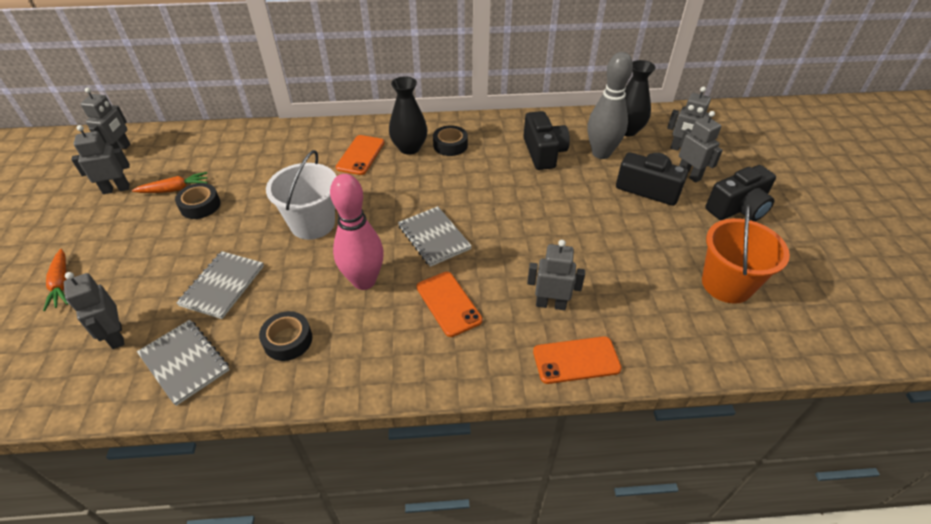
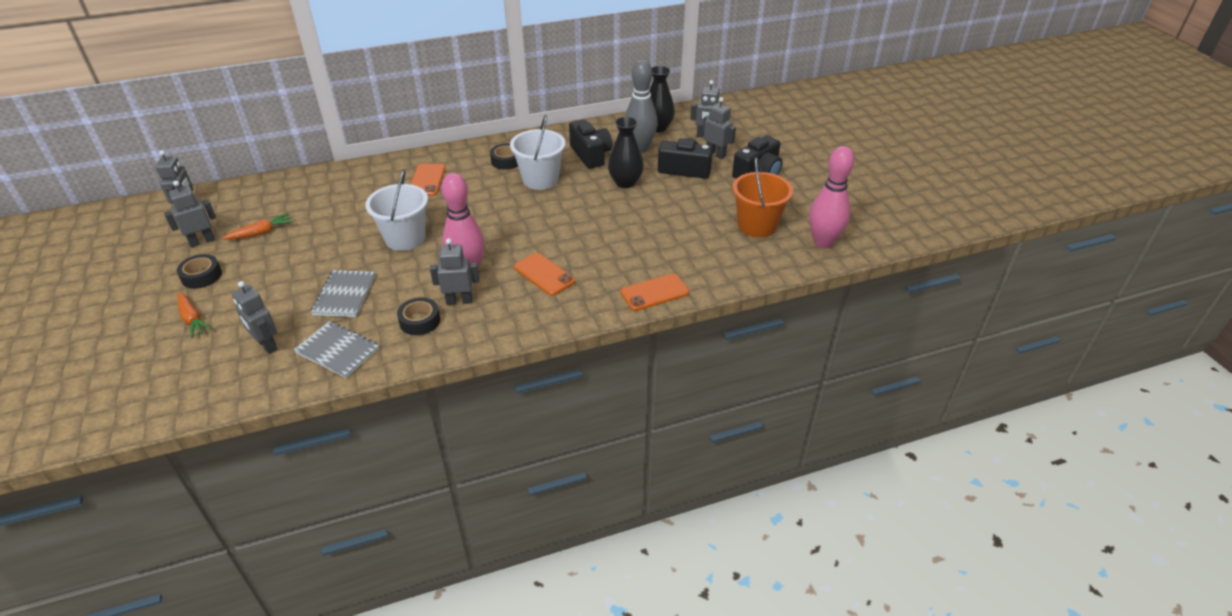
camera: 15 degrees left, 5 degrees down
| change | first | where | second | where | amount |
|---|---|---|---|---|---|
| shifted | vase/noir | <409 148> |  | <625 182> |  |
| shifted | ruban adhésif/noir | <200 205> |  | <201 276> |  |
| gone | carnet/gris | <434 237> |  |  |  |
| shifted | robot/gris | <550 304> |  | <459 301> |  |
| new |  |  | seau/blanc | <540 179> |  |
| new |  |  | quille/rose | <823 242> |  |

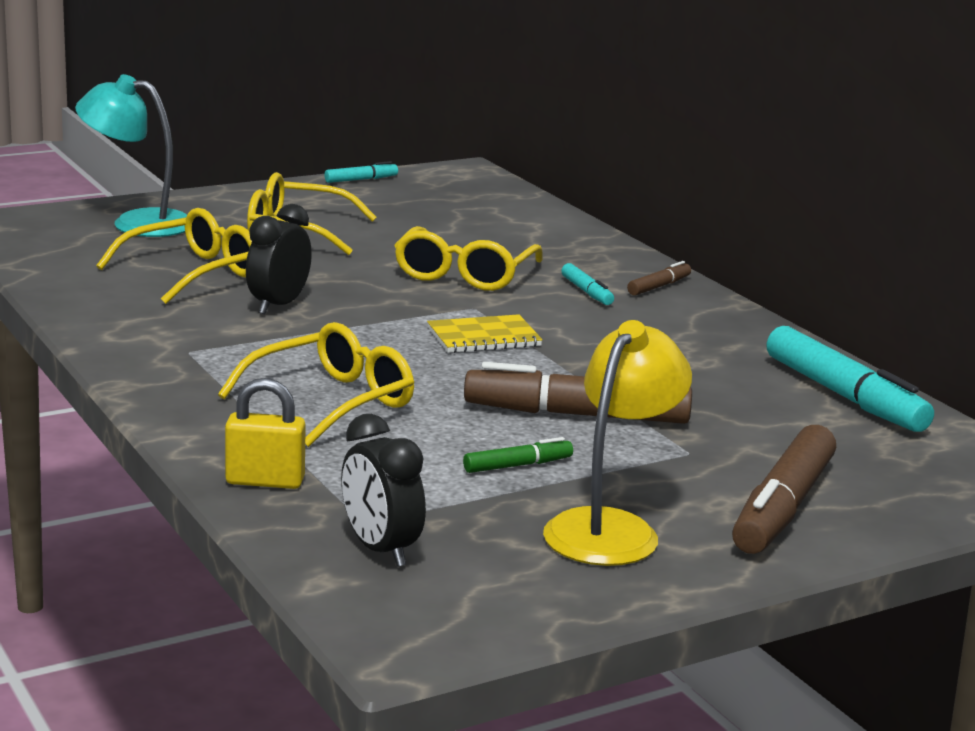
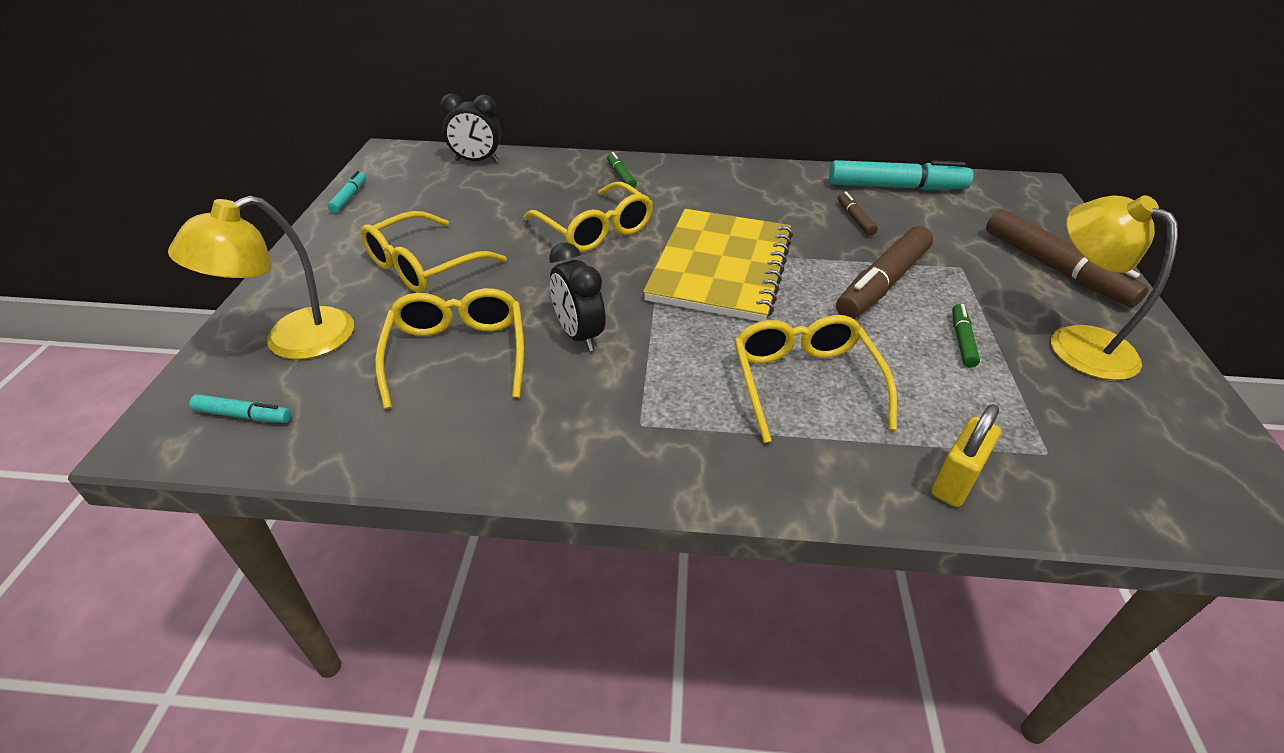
camera: 55 degrees left, 20 degrees up
| change | first | where | second | where | amount |
|---|---|---|---|---|---|
| repainted | lampe/turquoise | <137 223> | lampe/jaune | <292 341> |  |
| shifted | feutre/marron | <659 286> |  | <855 219> |  |
| shifted | feutre/turquoise | <587 292> |  | <244 415> |  |
| scaled | carnet/jaune | <484 337> |  | <721 267> | x2.07 |
| shifted | réveil/noir | <380 549> |  | <476 161> |  |
| new |  |  | feutre/vert | <621 176> |  |

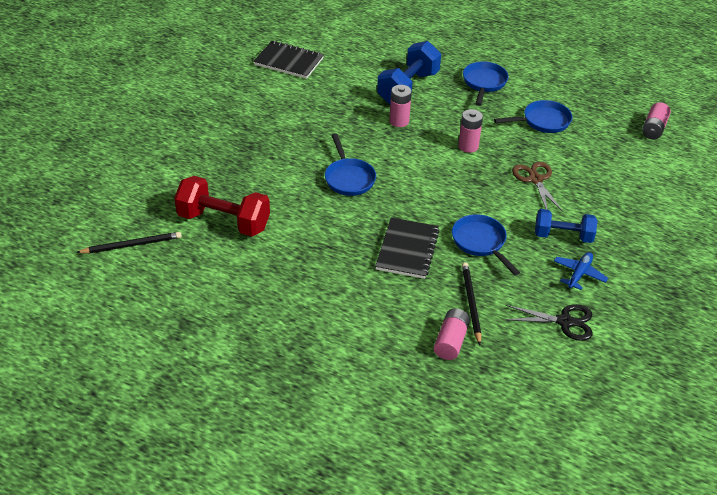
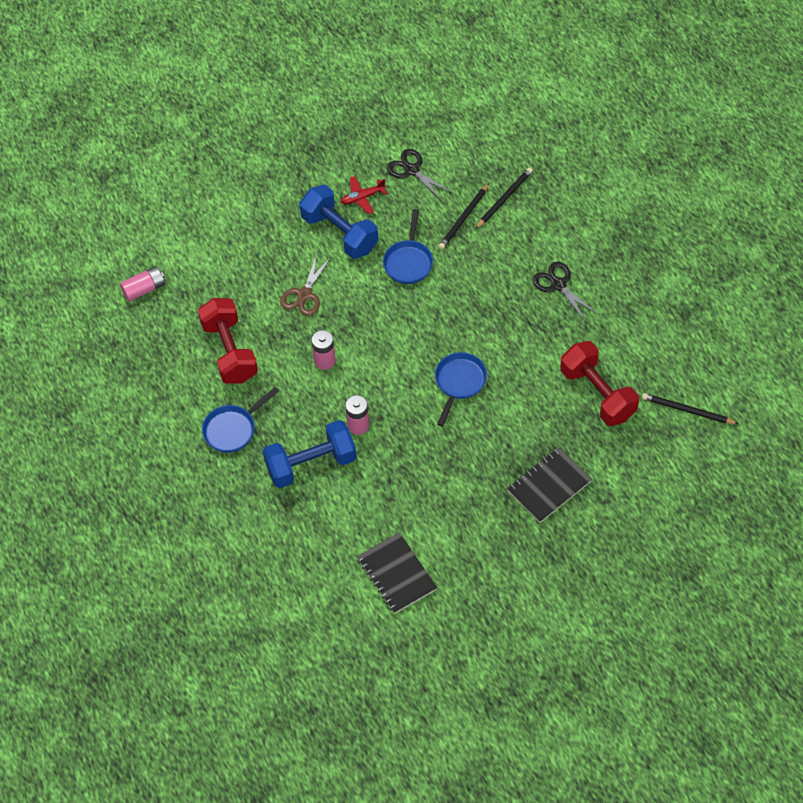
camera: 140 degrees left, 15 degrees up
| change | first | where | second | where | amount |
|---|---|---|---|---|---|
| swapped | poêle/bleu | <543 121> | haltère/rouge | <230 351> |  |
| scaled | haltère/bleu | <563 236> |  | <340 233> | x1.52 |
| shifted | carnet/noir | <407 250> |  | <549 486> |  |
| repainted | avion/bleu | <579 274> | avion/rouge | <362 197> |  |
| swapped | pile/rose | <451 341> | crayon/noir | <504 199> |  |
| new |  |  | ciseaux/noir | <558 285> |  |

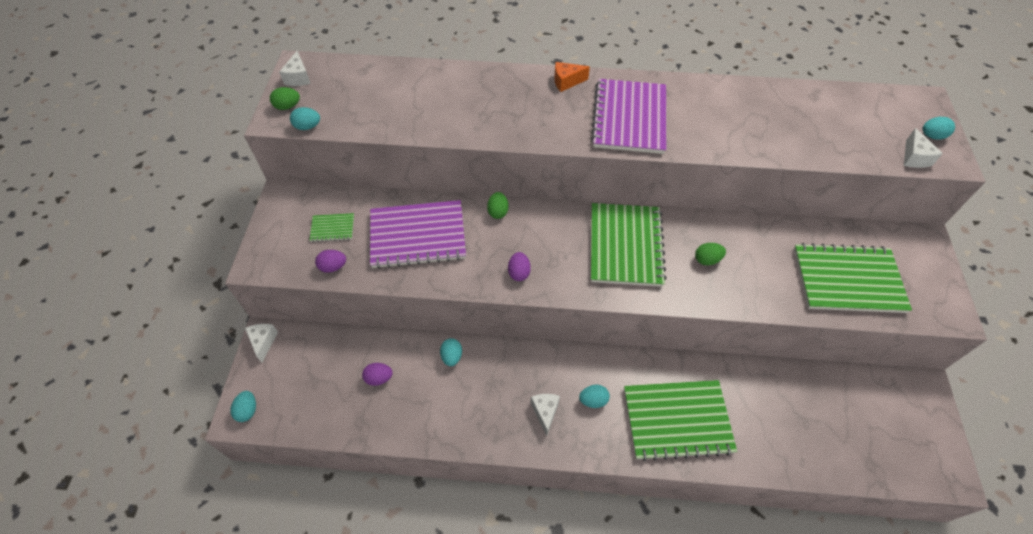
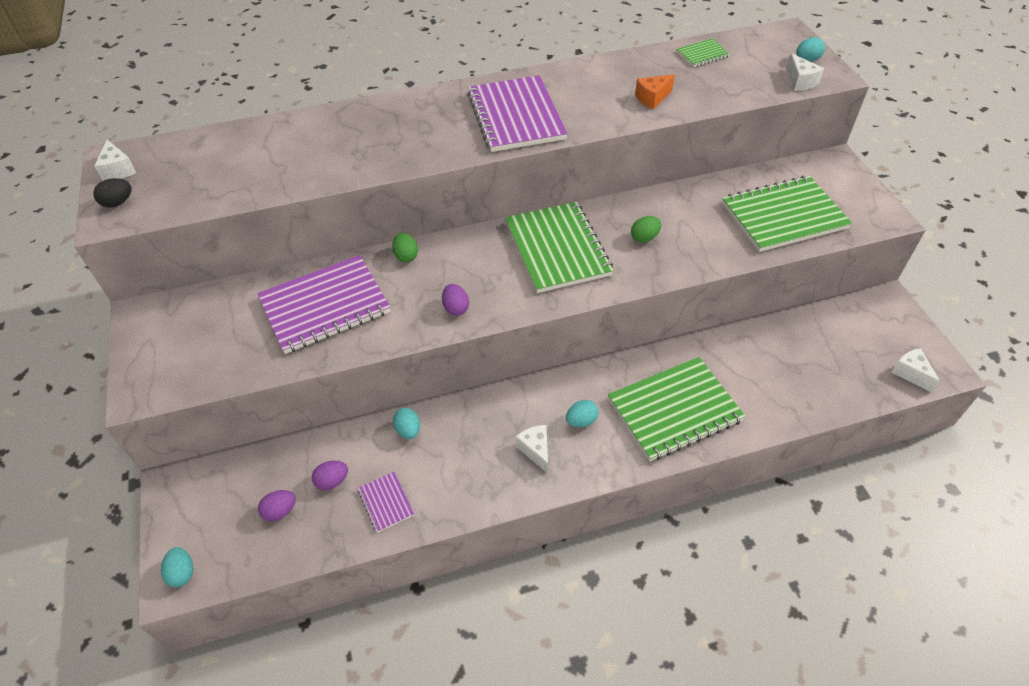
camera: 20 degrees left, 5 degrees down
| change | first | where | second | where | amount |
|---|---|---|---|---|---|
| shifted | fromage/orange | <566 82> |  | <652 98> |  |
| repainted | œuf/vert | <288 106> | œuf/noir | <118 202> |  |
| gone | œuf/turquoise | <308 127> |  |  |  |
| shifted | carnet/vert | <332 228> |  | <702 54> |  |
| shifted | œuf/violet | <333 267> |  | <280 511> |  |
| shifted | fromage/blanc | <263 342> |  | <910 373> |  |
| new |  |  | carnet/violet | <386 502> |  |

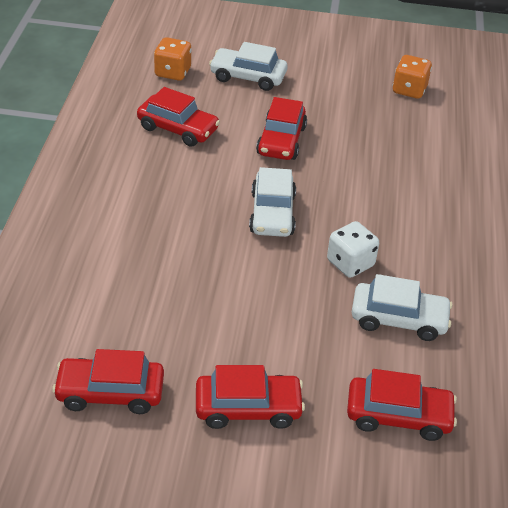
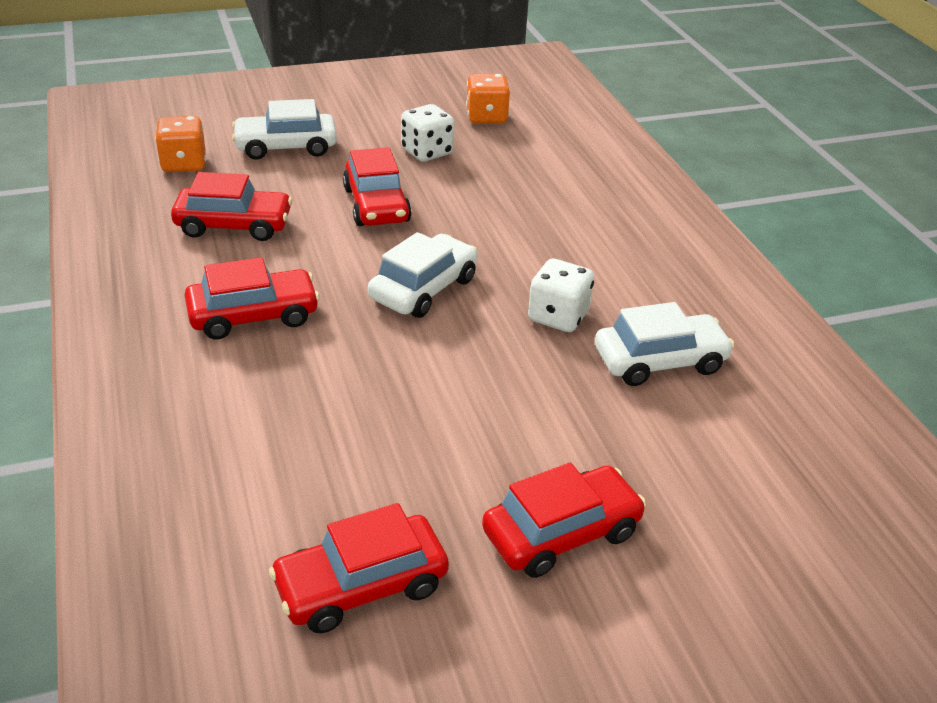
camera: 25 degrees left, 5 degrees down
| change | first | where | second | where | amount |
|---|---|---|---|---|---|
| rotated | voiture/blanc | <272 213> |  | <423 289> | 120 degrees counterclockwise |
| shifted | voiture/rouge | <398 415> |  | <253 316> |  |
| new |  |  | dé/blanc | <427 152> |  |

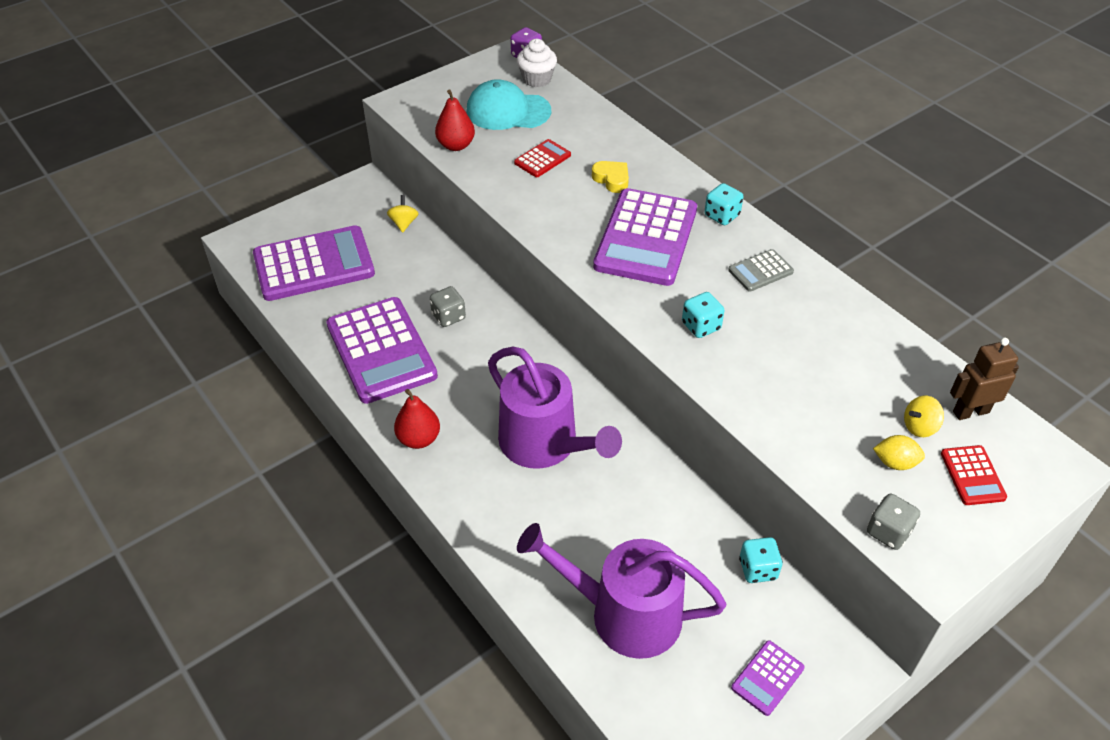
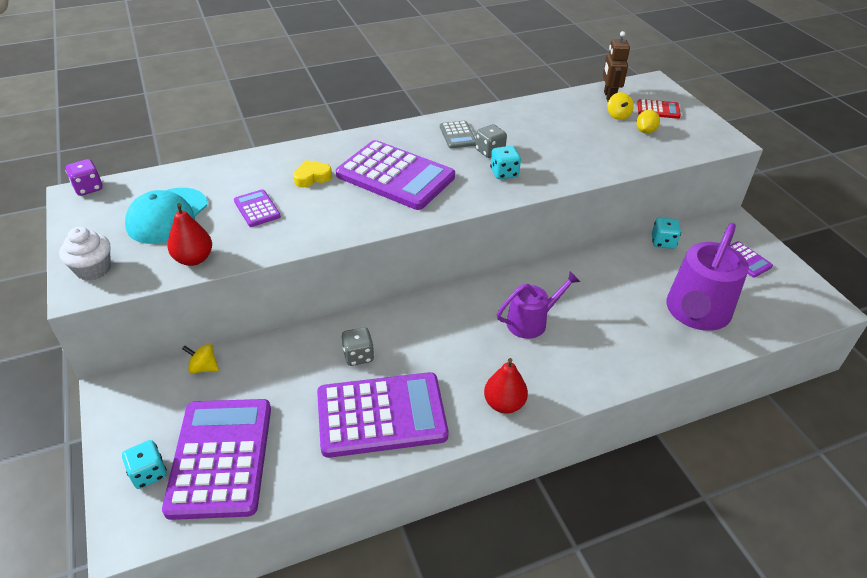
camera: 75 degrees left, 5 degrees down
| change | first | where | second | where | amount |
|---|---|---|---|---|---|
| shifted | muffin/blanc | <537 79> |  | <93 269> |  |
| repainted | calculatrice/rouge | <542 159> | calculatrice/violet | <257 209> |  |
| shifted | dé/turquoise | <721 215> |  | <148 473> |  |
| scaled | arrosoir/violet | <544 444> |  | <531 322> | x0.60 |
| shifted | dé/gris | <888 532> |  | <490 151> |  |

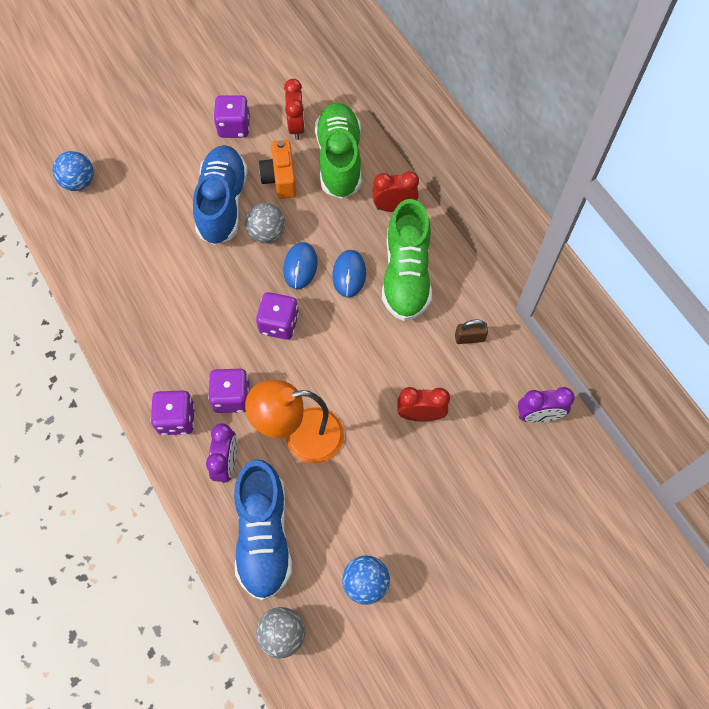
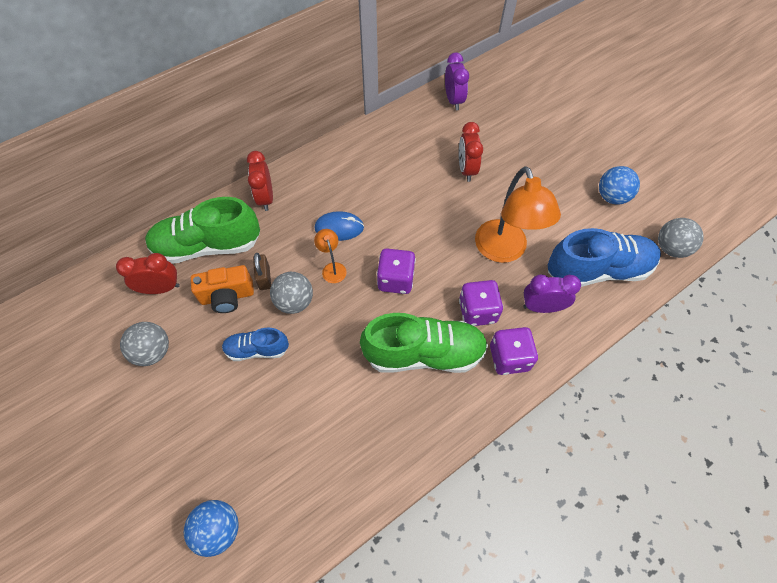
camera: 95 degrees left, 5 degrees down
| change | first | where | second | where | amount |
|---|---|---|---|---|---|
| swapped | dé/violet | <234 127> | balle/gris | <153 351> |  |
| scaled | chaussure/bleu | <222 204> |  | <257 349> | x0.54 |
| shifted | chaussure/vert | <406 275> |  | <424 353> |  |
| swapped | souris/bleu | <300 267> | lampe/orange | <332 268> |  |
| shifted | cadenas/marron | <469 338> |  | <264 278> |  |

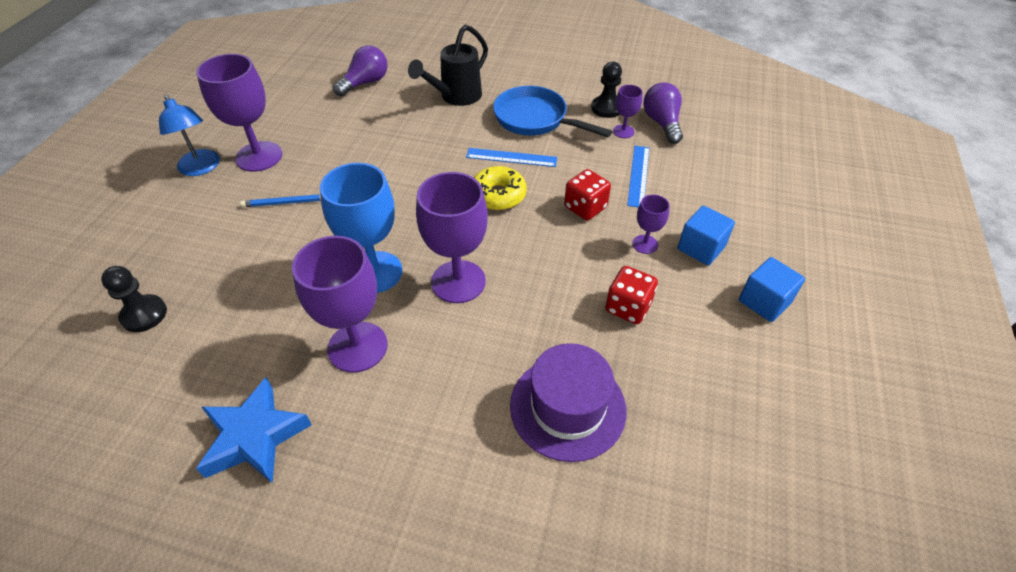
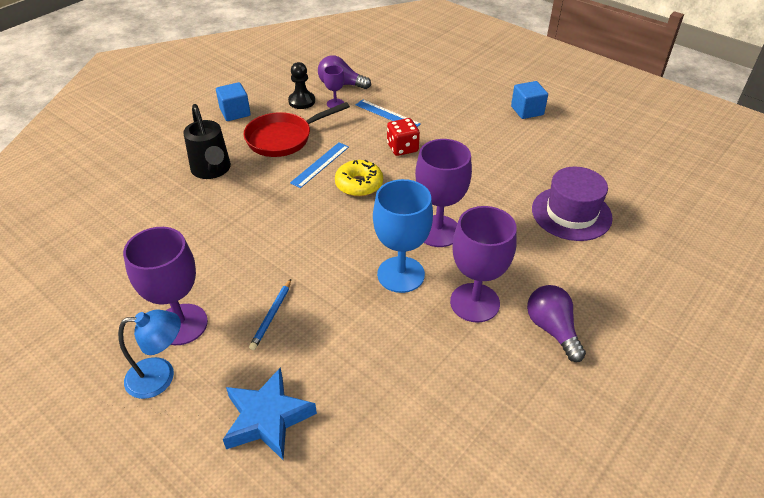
camera: 65 degrees left, 5 degrees down
| change | first | where | second | where | amount |
|---|---|---|---|---|---|
| shifted | ampoule/violet | <365 83> |  | <552 329> |  |
| repainted | poêle/bleu | <535 119> | poêle/rouge | <284 138> |  |
| gone | verre à pied/violet | <645 244> |  |  |  |
| shifted | cube/bleu | <701 248> |  | <235 112> |  |
| gone | pion/noir | <144 314> |  |  |  |
| gone | dé/rouge | <628 307> |  |  |  |
| shifted | étoile/bleu | <254 437> |  | <267 418> |  |

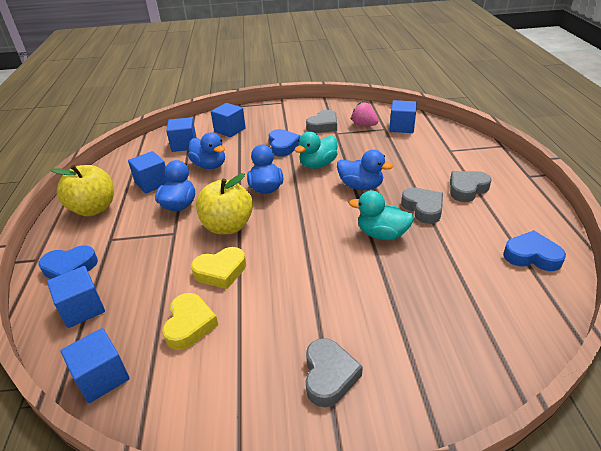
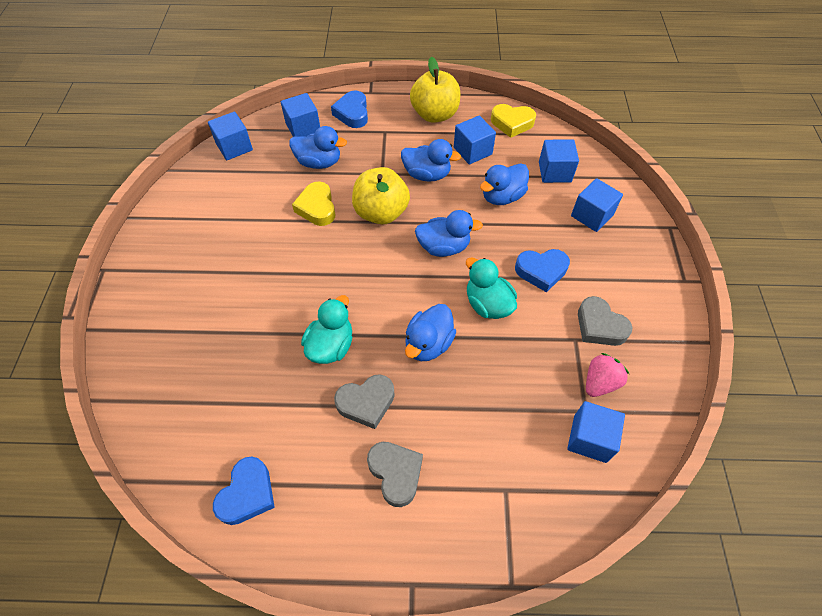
camera: 95 degrees right, 20 degrees up
| change | first | where | second | where | amount |
|---|---|---|---|---|---|
| shifted | cœur/jaune | <189 325> |  | <512 123> |  |
| gone | cœur/gris | <329 375> |  |  |  |
| new |  |  | canard/bleu | <319 162> |  |

